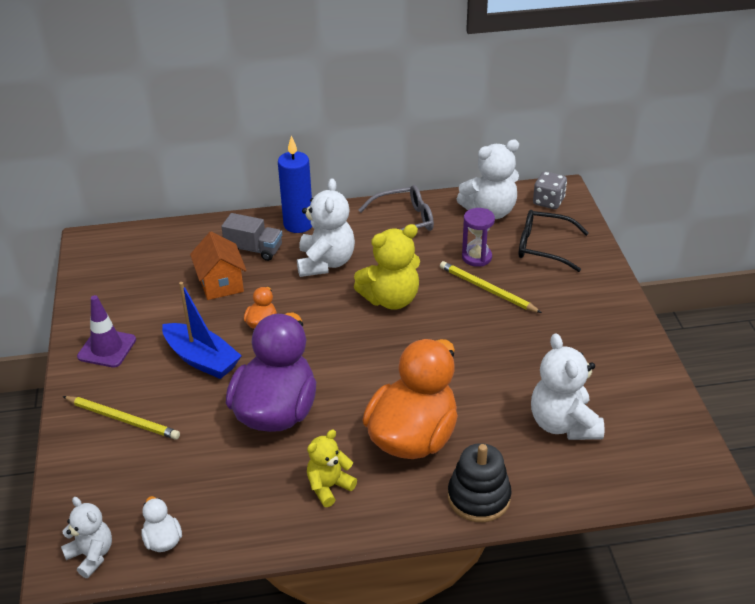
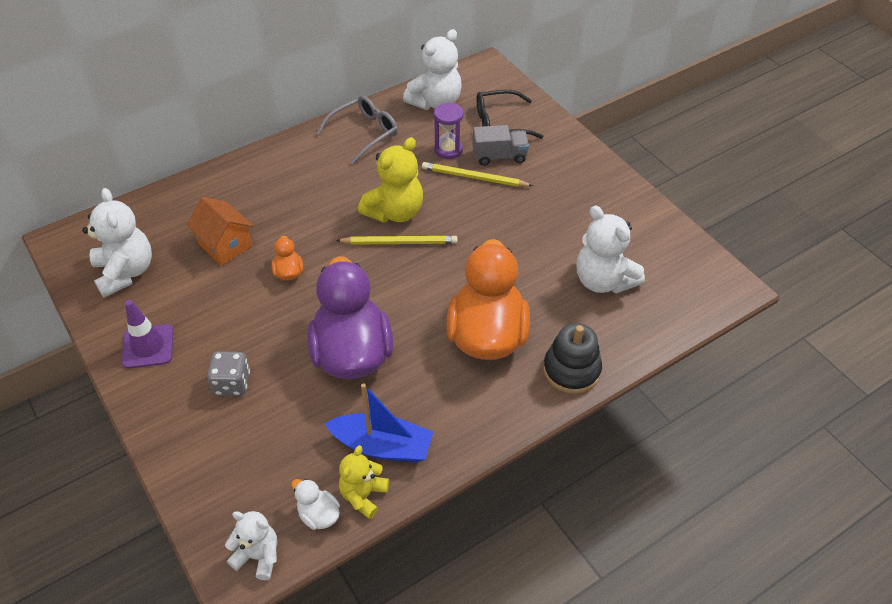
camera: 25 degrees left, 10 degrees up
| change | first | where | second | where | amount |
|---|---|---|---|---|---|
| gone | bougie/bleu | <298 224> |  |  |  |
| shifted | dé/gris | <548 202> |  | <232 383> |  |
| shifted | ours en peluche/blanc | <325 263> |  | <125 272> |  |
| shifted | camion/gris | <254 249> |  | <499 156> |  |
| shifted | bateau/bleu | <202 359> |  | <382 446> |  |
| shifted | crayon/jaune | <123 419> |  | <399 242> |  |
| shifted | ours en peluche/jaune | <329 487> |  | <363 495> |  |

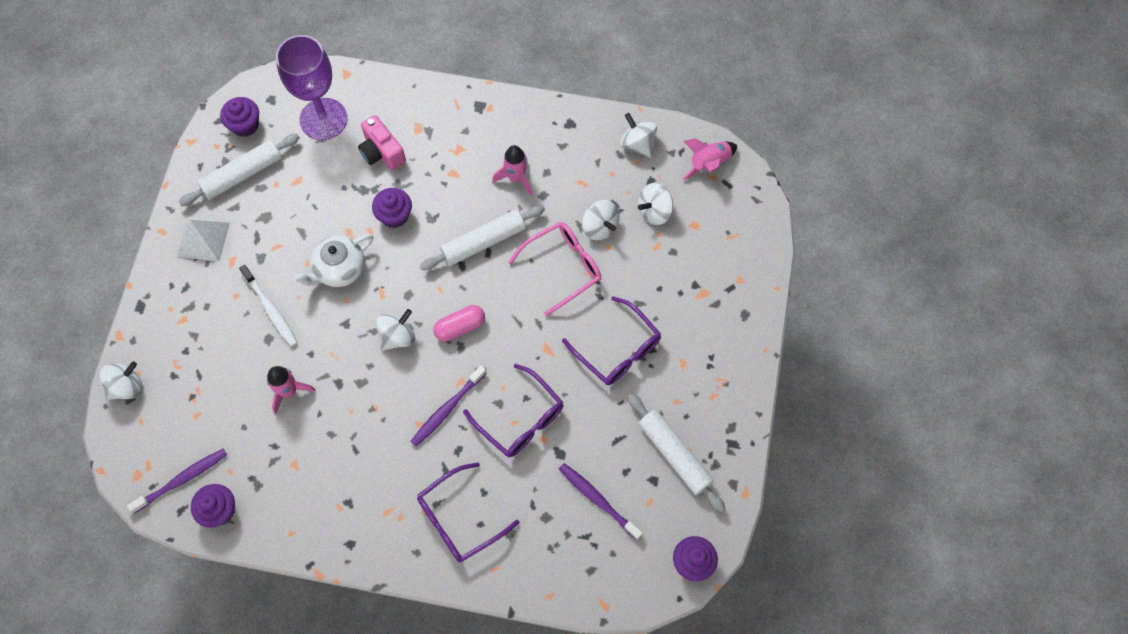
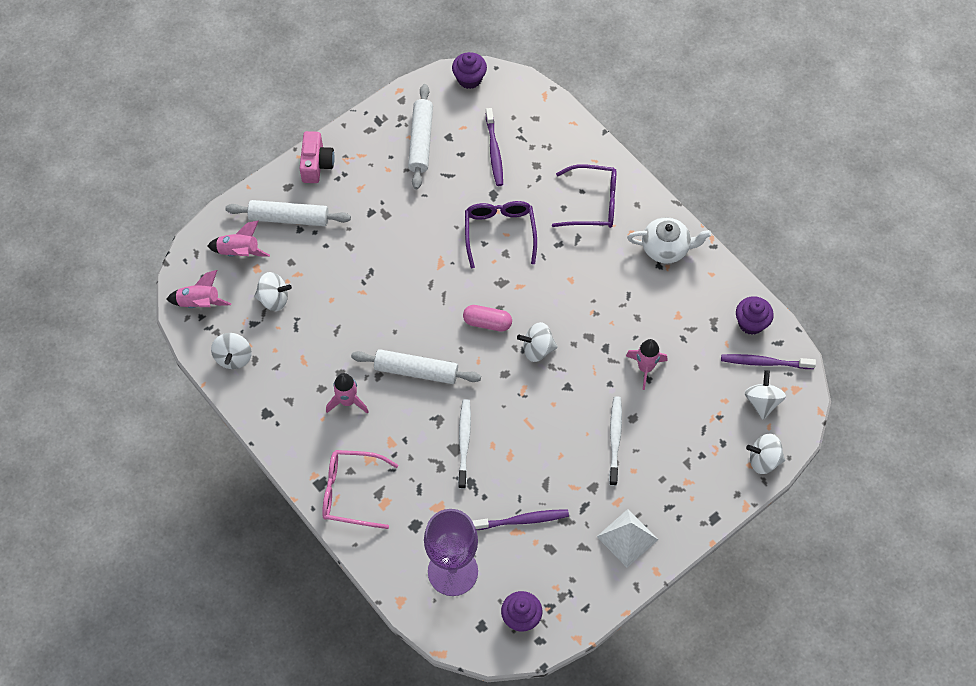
camera: 140 degrees left, 5 degrees down
| change | first | where | second | where | amount |
|---|---|---|---|---|---|
| shifted | appareil photo/rose | <382 152> |  | <316 164> |  |
| shifted | rouleau à pâtisserie/blanc | <242 174> |  | <289 218> |  |
| swapped | muffin/violet | <395 216> | brosse à dents/blanc | <464 442> |  |
| shifted | toupie/blanc | <600 227> |  | <762 402> |  |
| shifted | lunettes/rose | <563 267> |  | <350 492> |  |
| shifted | théière/blanc | <339 269> |  | <666 248> |  |
| gone | lunettes/violet | <618 350> |  |  |  |
| shifted | brosse à dents/violet | <447 409> |  | <522 520> |  |
| new |  |  | fusée/rose | <239 252> |  |

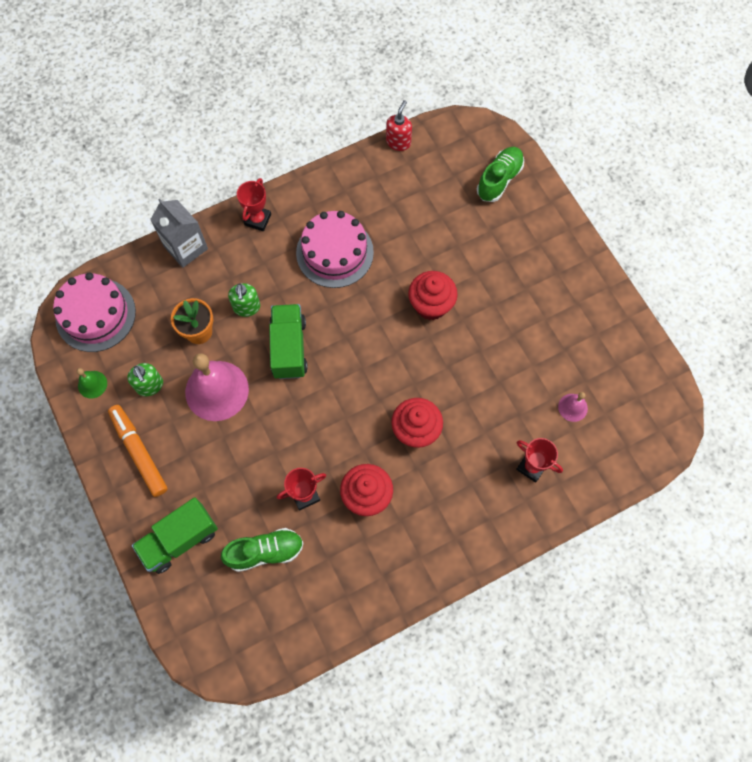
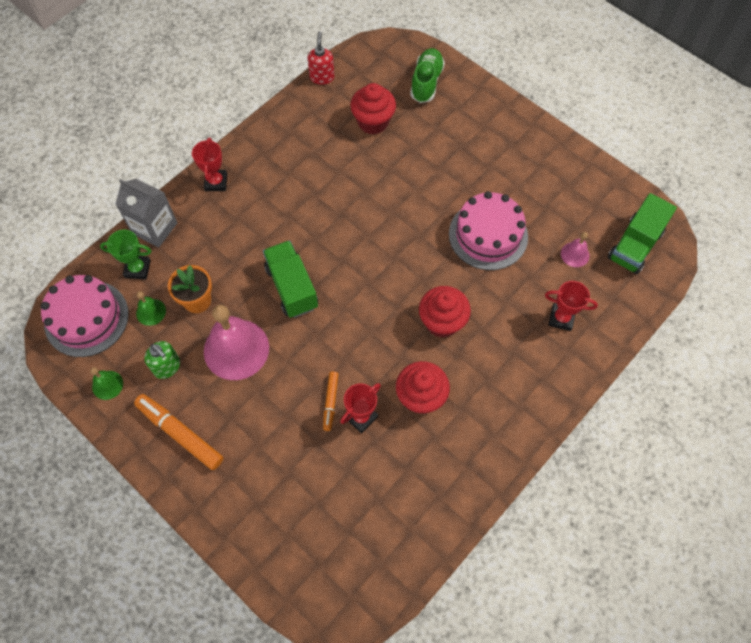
camera: 20 degrees left, 5 degrees down
| change | first | where | second | where | amount |
|---|---|---|---|---|---|
| shifted | gâteau/rose | <334 252> |  | <488 235> |  |
| shifted | muffin/rouge | <431 305> |  | <373 122> |  |
| gone | distributeur de savon/vert | <247 307> |  |  |  |
| shifted | camion/vert | <179 539> |  | <634 245> |  |
| gone | chaussure/vert | <265 551> |  |  |  |
| new |  |  | trophée/vert | <137 269> |  |
| new |  |  | cloche/vert | <151 312> |  |
| new |  |  | feutre/orange | <330 402> |  |

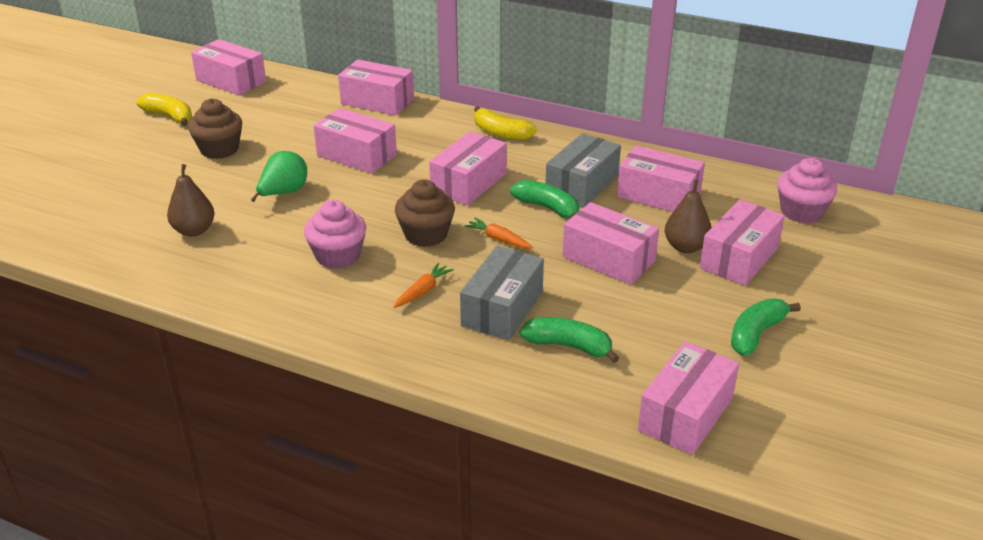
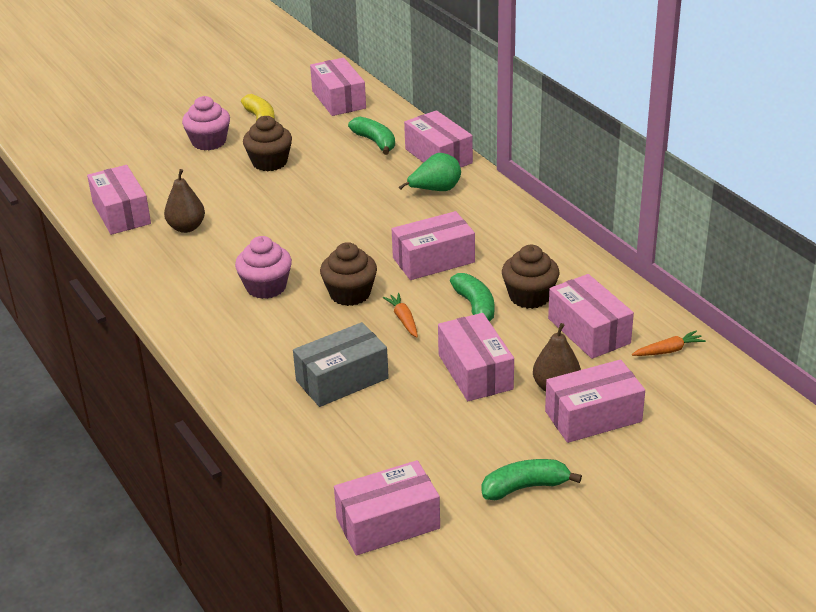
camera: 35 degrees right, 0 degrees up
| change | first | where | second | where | amount |
|---|---|---|---|---|---|
| gone | banane/jaune | <501 133> |  |  |  |
| shifted | boîte/rose | <356 155> |  | <121 213> |  |
| swapped | boîte/gris | <582 185> | muffin/marron | <529 296> |  |
| shifted | poire/vert | <283 193> |  | <435 190> |  |
| shifted | muffin/rose | <801 212> |  | <209 142> |  |
| shifted | carotte/orange | <422 291> |  | <668 350> |  |
| shifted | banane/vert | <568 346> |  | <375 142> |  |

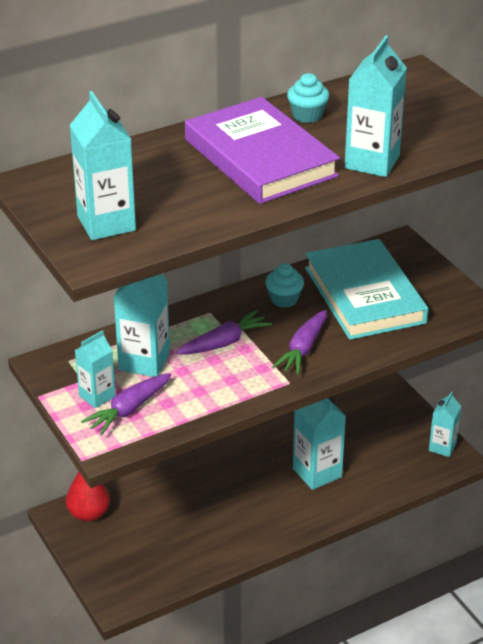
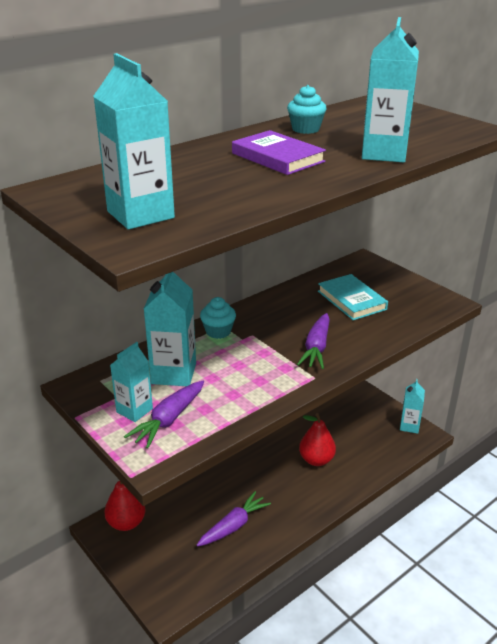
camera: 10 degrees left, 5 degrees down
| change | first | where | second | where | amount |
|---|---|---|---|---|---|
| scaled | livre/violet | <260 158> |  | <277 157> | x0.58 |
| scaled | livre/turquoise | <364 295> |  | <351 300> | x0.58 |
| shifted | muffin/turquoise | <284 299> |  | <218 331> |  |
| shifted | carotte/violet | <224 343> |  | <233 526> |  |
| swapped | brique de lait/turquoise | <317 473> | poire/rouge | <316 460> |  |

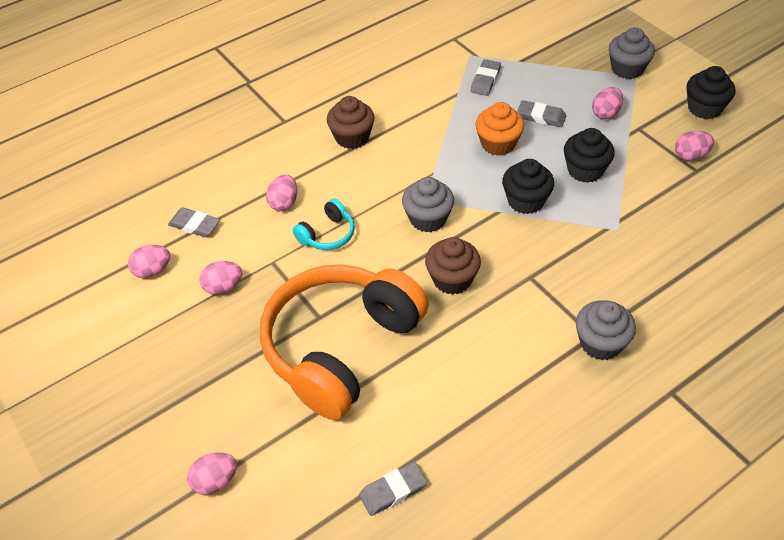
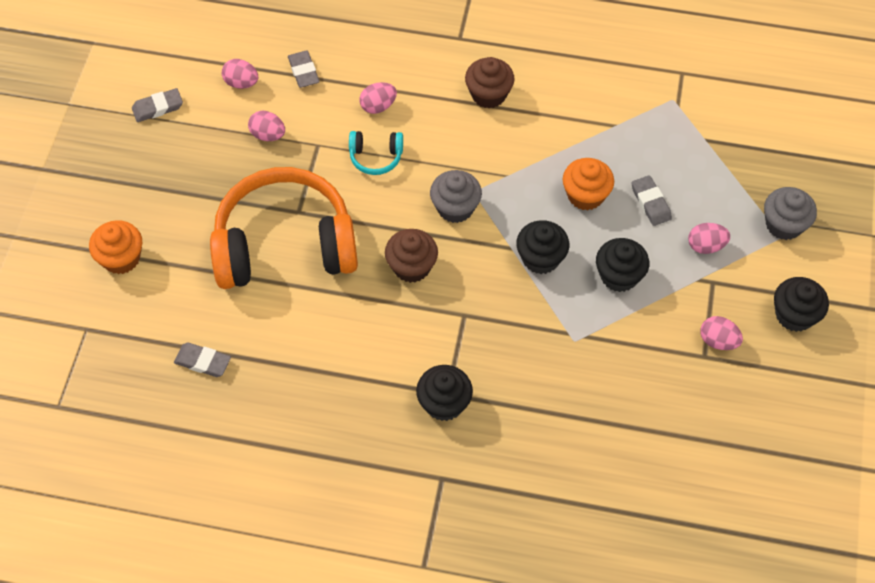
camera: 45 degrees right, 10 degrees up
| change | first | where | second | where | amount |
|---|---|---|---|---|---|
| shifted | gomme/gris | <485 80> |  | <158 108> |  |
| repainted | muffin/gris | <600 343> | muffin/noir | <444 403> |  |
| swapped | œuf/rose | <215 481> | muffin/orange | <121 258> |  |

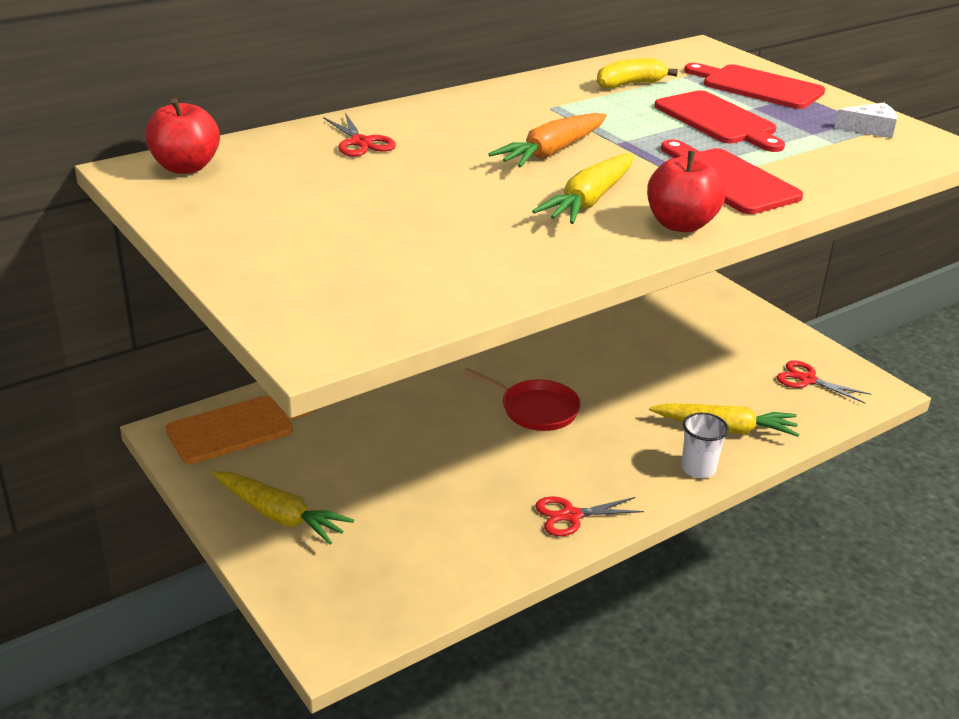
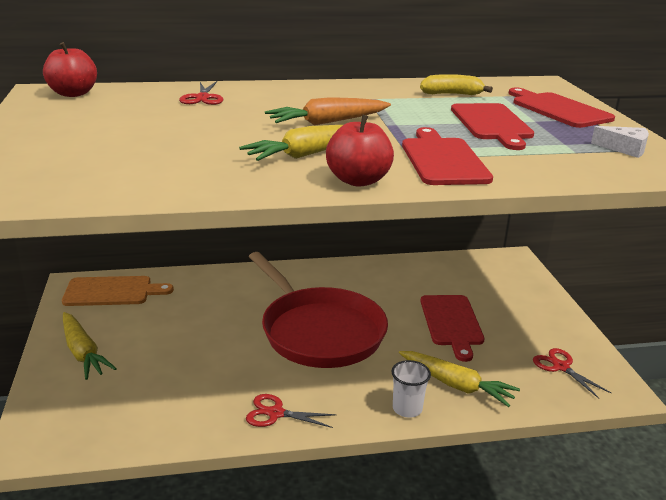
camera: 25 degrees right, 5 degrees down
| change | first | where | second | where | amount |
|---|---|---|---|---|---|
| scaled | poêle/rouge | <535 409> |  | <319 331> | x2.00 |
| new |  |  | planche à découper/rouge | <452 323> |  |

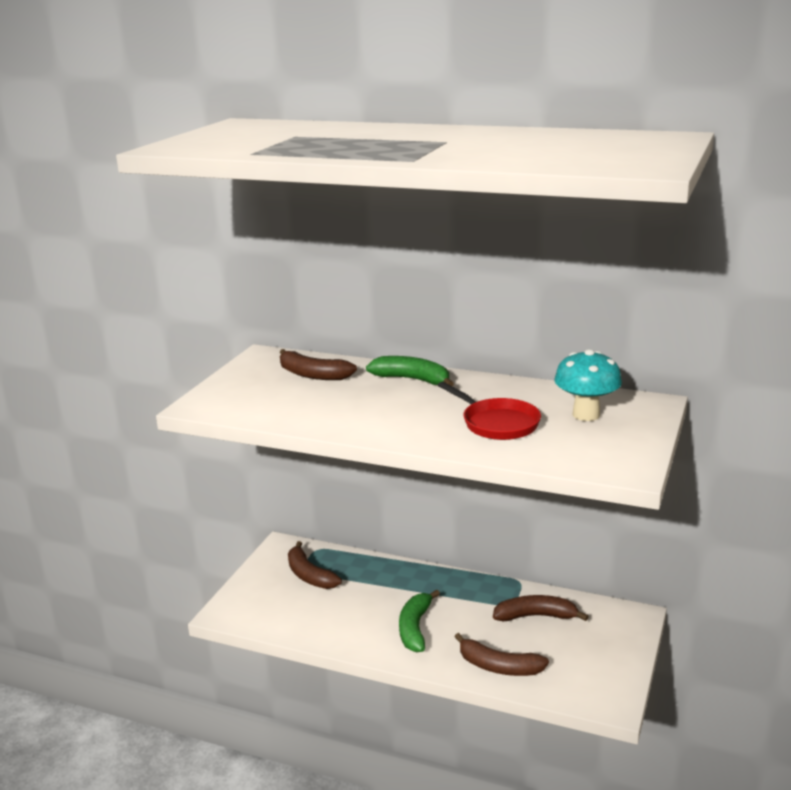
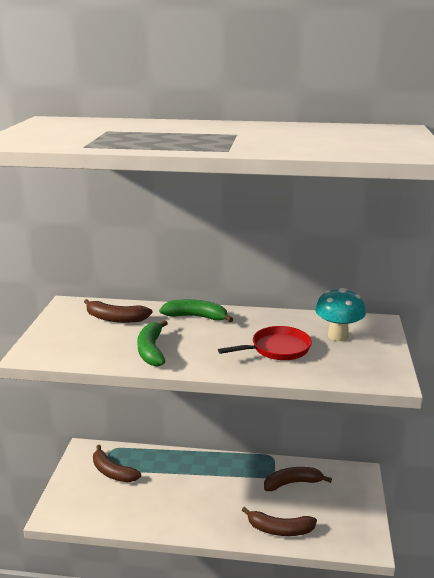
camera: 15 degrees left, 0 degrees up
| change | first | where | second | where | amount |
|---|---|---|---|---|---|
| rotated | poêle/rouge | <497 423> |  | <277 349> | 60 degrees counterclockwise |
| shifted | banane/vert | <415 628> |  | <151 350> |  |

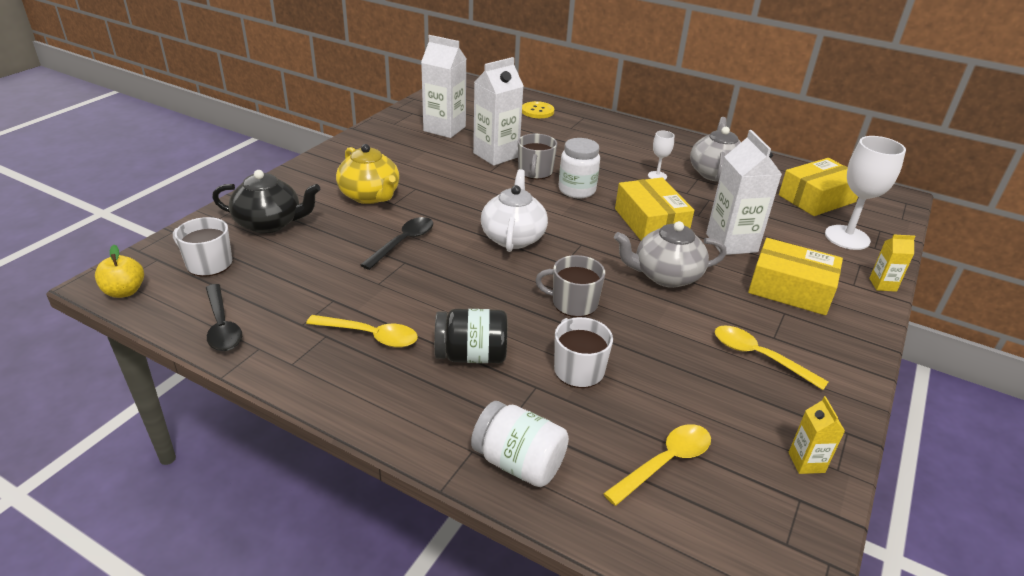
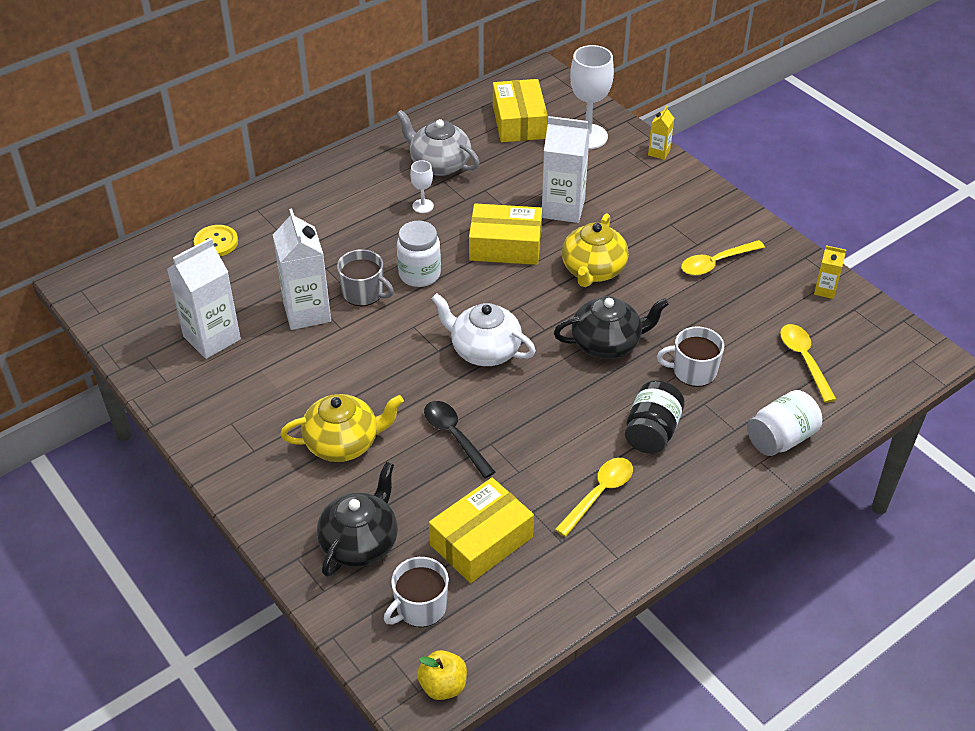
camera: 65 degrees left, 10 degrees up
| change | first | where | second | where | amount |
|---|---|---|---|---|---|
| repainted | théière/gris | <666 276> | théière/jaune | <593 270> |  |
| shifted | boîte/jaune | <790 289> |  | <481 541> |  |
| swapped | tasse/gris | <573 303> | théière/noir | <607 344> |  |
| gone | cuillère/noir | <222 326> |  |  |  |

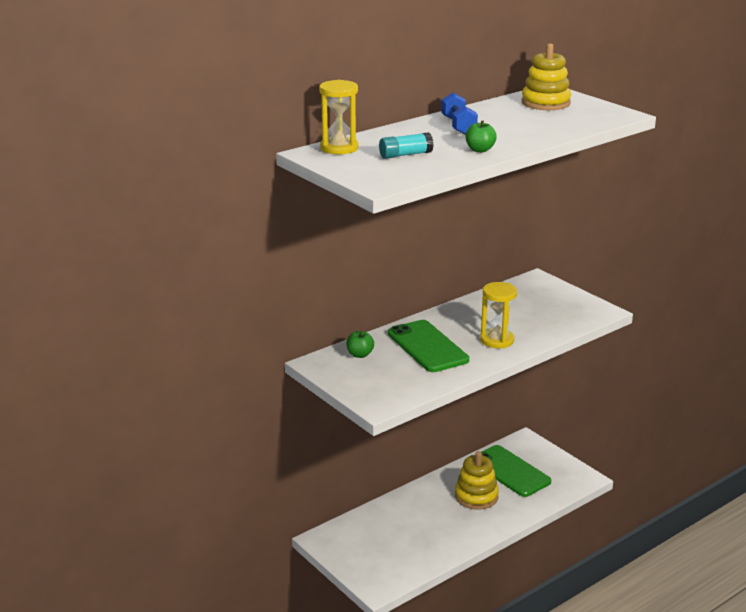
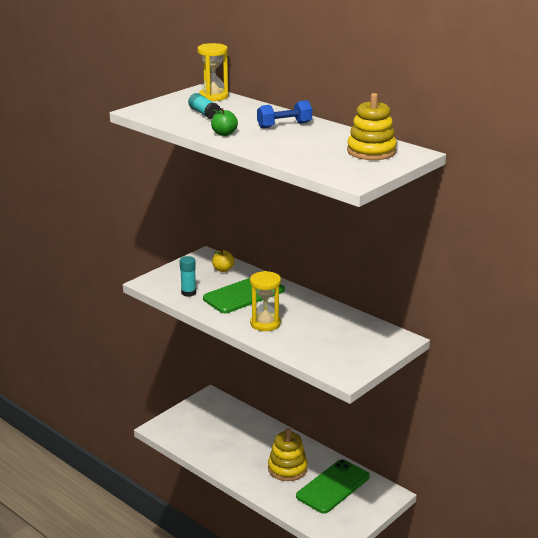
camera: 80 degrees right, 0 degrees up
| change | first | where | second | where | amount |
|---|---|---|---|---|---|
| repainted | pomme/vert | <360 354> | pomme/jaune | <223 269> |  |
| new |  |  | bâton de colle/turquoise | <188 293> |  |

